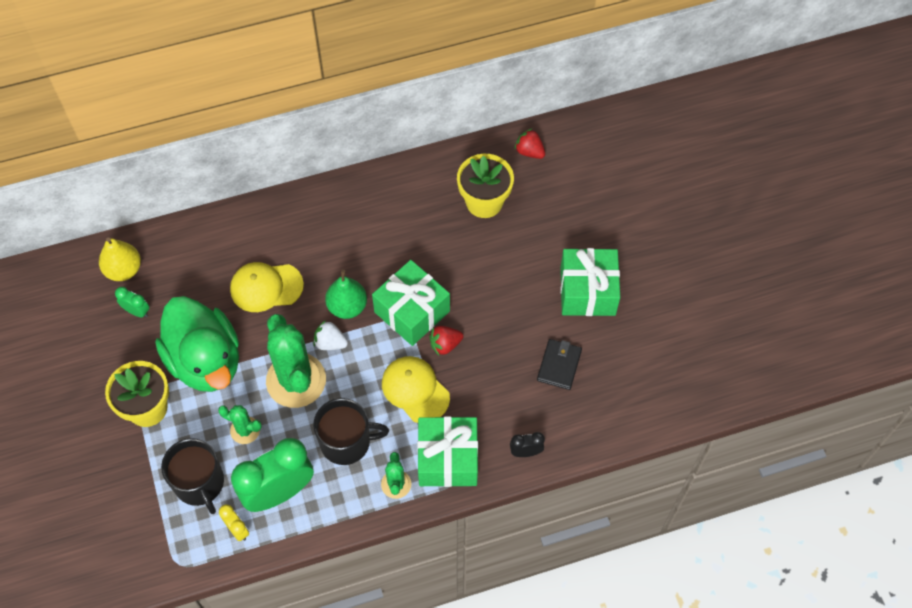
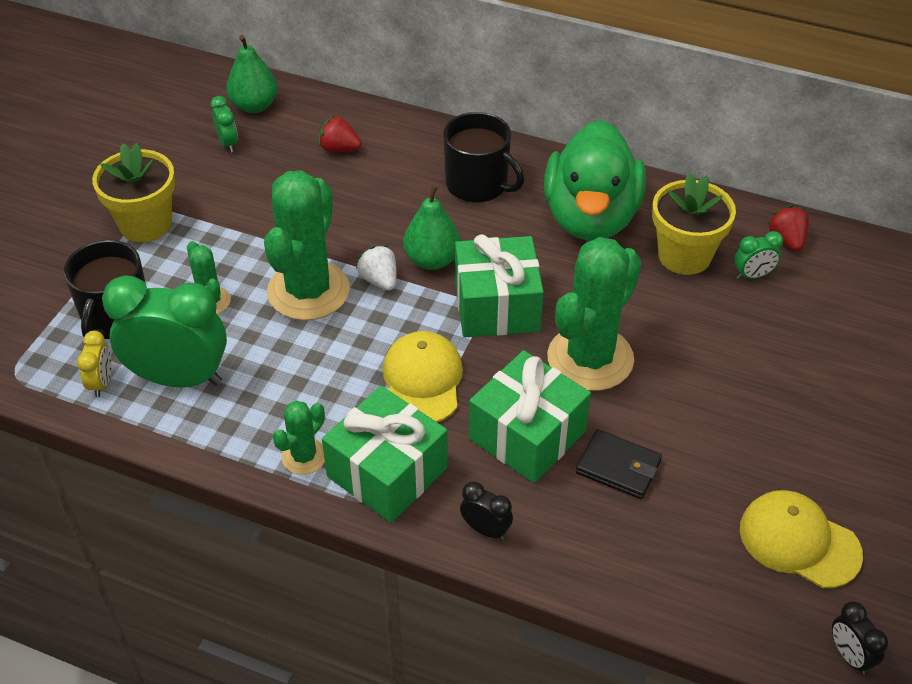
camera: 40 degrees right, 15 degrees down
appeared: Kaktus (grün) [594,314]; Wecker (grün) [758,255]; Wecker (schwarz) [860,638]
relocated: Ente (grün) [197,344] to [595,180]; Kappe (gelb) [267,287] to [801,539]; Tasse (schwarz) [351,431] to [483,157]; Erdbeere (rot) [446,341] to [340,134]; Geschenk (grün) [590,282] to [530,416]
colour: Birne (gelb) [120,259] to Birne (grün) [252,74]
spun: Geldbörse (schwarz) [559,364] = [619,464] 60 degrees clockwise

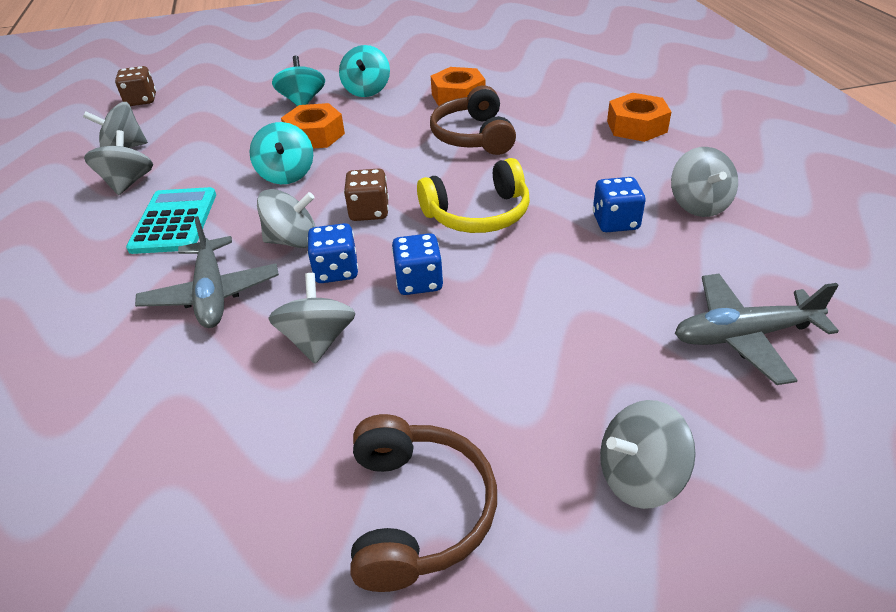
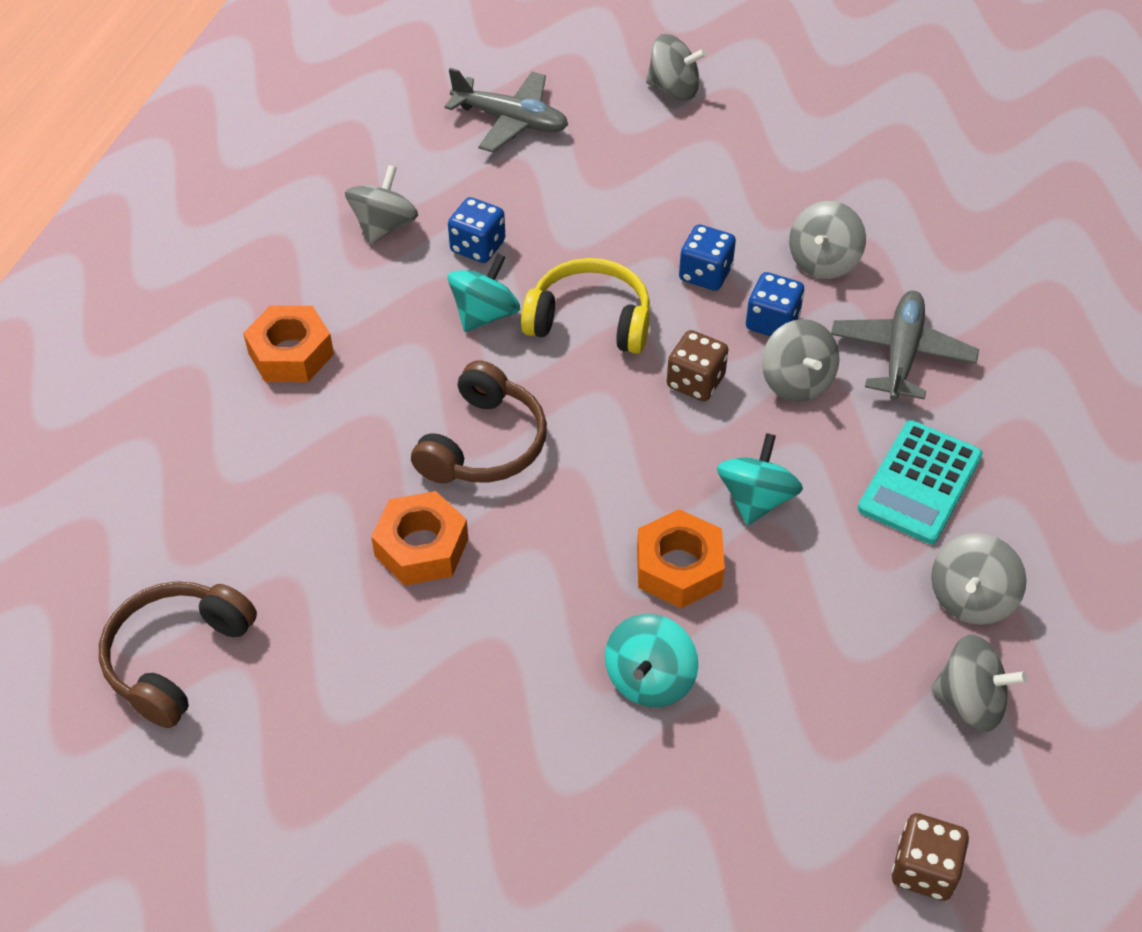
camera: 150 degrees left, 10 degrees up
relocated: Kreisel (türkis) [364,71] to [484,293]; Kopfhörer (braun) [423,503] to [178,654]
spun: Kreisel (grau) [286,218] = [800,360] 135 degrees counterclockwise

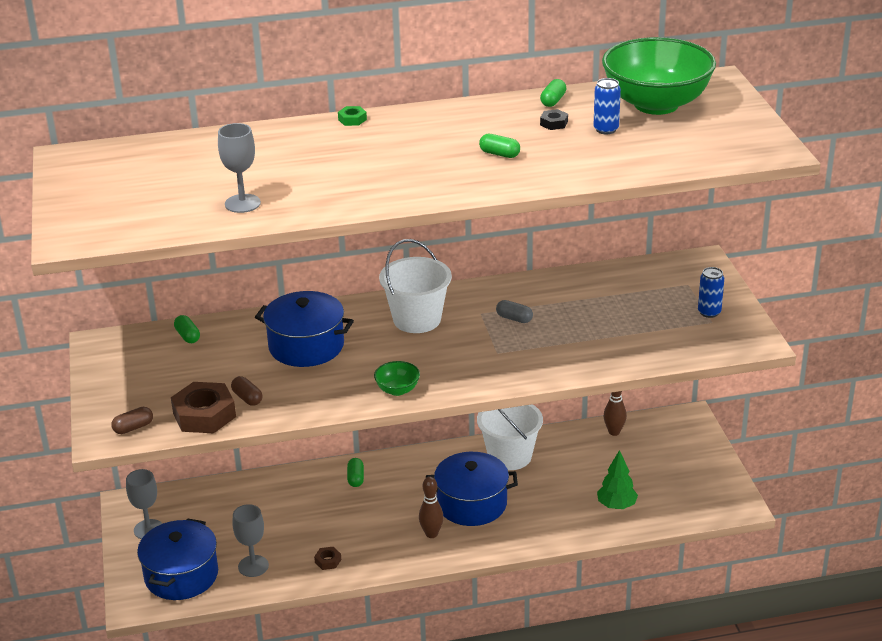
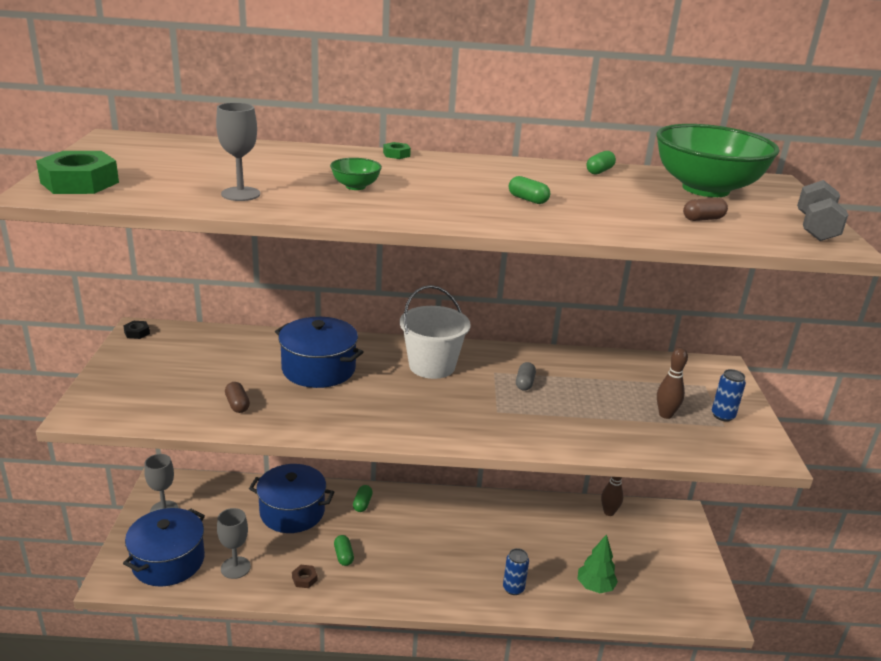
camera: 10 degrees right, 5 degrees down
missing: Sechskantmutter (braun) [203,407]; Eimer (weiß) [510,437]
appeared: Sechskantmutter (grün) [77,172]; Hantel (grau) [822,210]
relocated: Kapsel (braun) [132,420] to [705,209]; Kapsel (grün) [187,329] to [344,550]; Schüssel (grün) [397,378] to [356,174]; Bowlingkegel (braun) [431,507] to [672,383]; Kochtopf (blau) [472,489] to [291,498]; Sechskantmutter (schwarz) [554,119] to [136,330]; Dose (blau) [607,106] to [516,571]
spun: Kapsel (grau) [514,311] = [526,376] 60 degrees clockwise

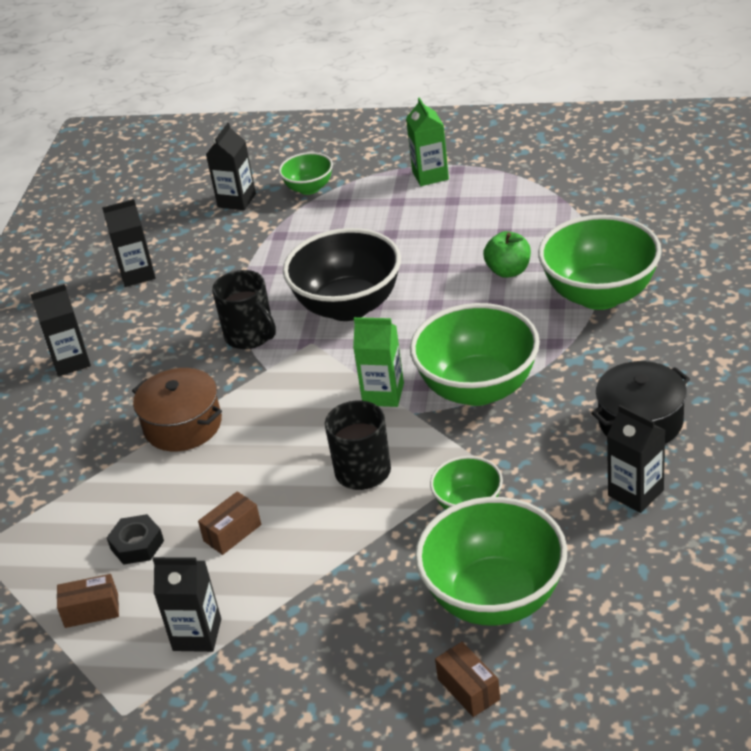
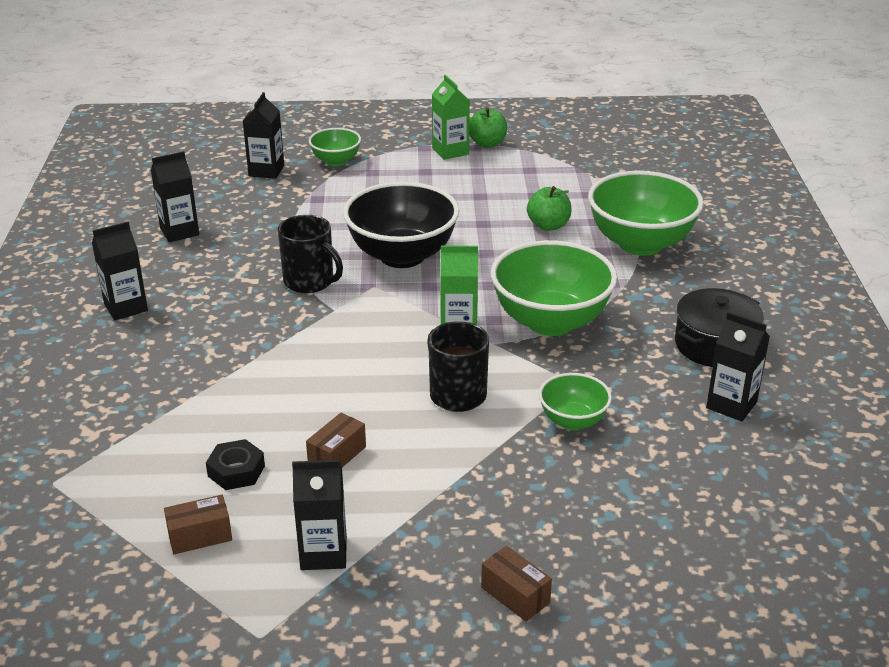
camera: 15 degrees left, 5 degrees down
missing: Kochtopf (braun) [177,409]; Schüssel (grün) [491,561]
appeared: Apfel (grün) [488,127]
relocated: Schachtel (braun) [467,679] to [516,583]

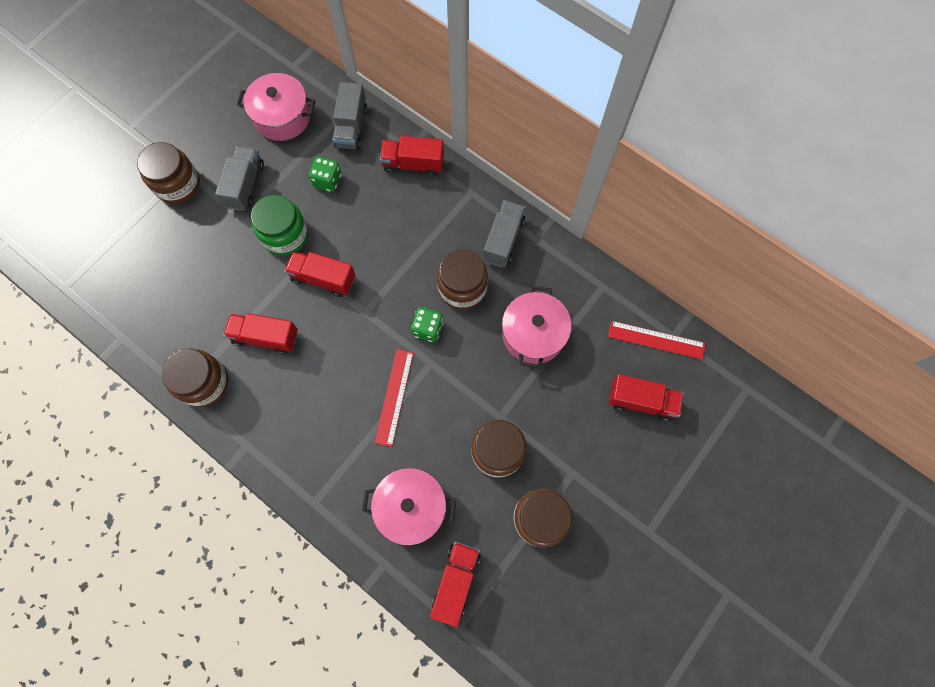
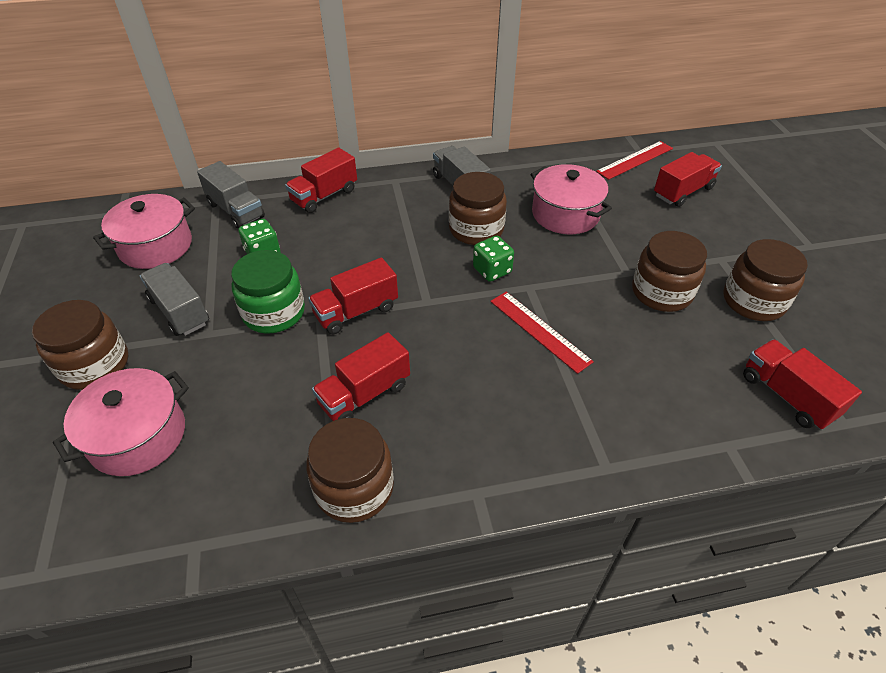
camera: 50 degrees left, 25 degrees down
relocated: Kochtopf (rosa) [409,506] to [121,422]

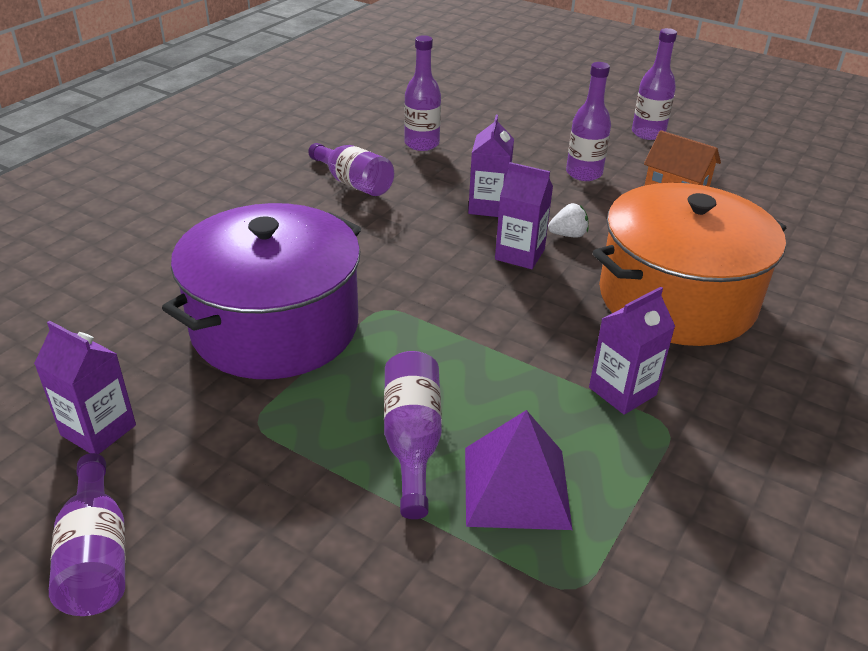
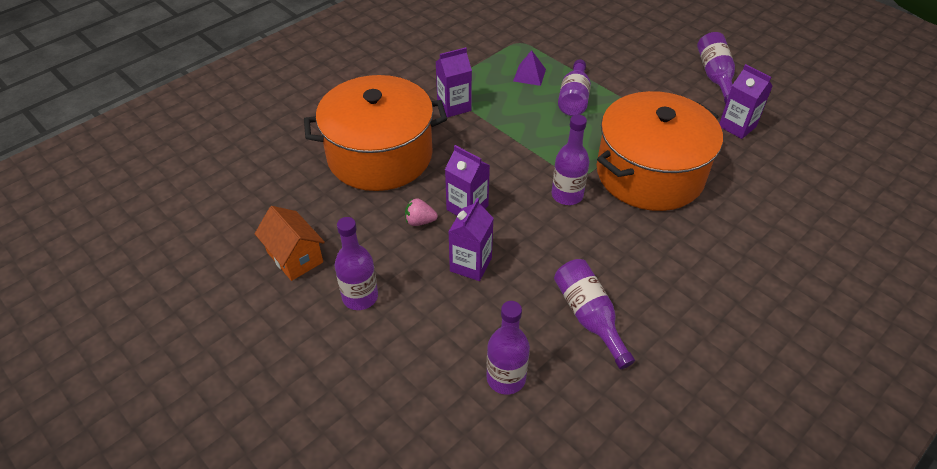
camera: 165 degrees left, 10 degrees up
relocated: Flasche (lila) [654,84] to [570,160]
colour: Kochtopf (lila) [261,291] to Kochtopf (orange) [659,151]; Erdbeere (weiß) [568,220] to Erdbeere (rosa) [421,212]
size: Pyramide (lila) [518,470] = [529,68] x0.59

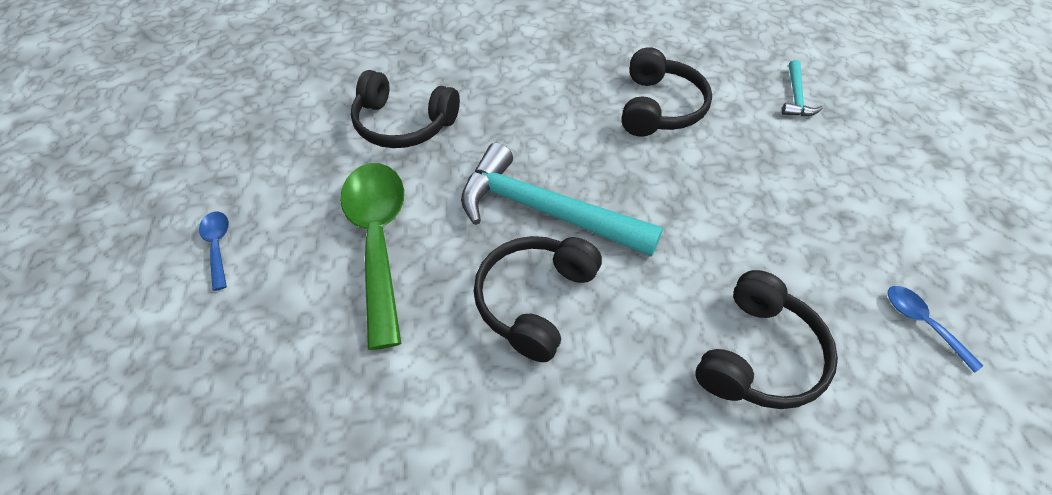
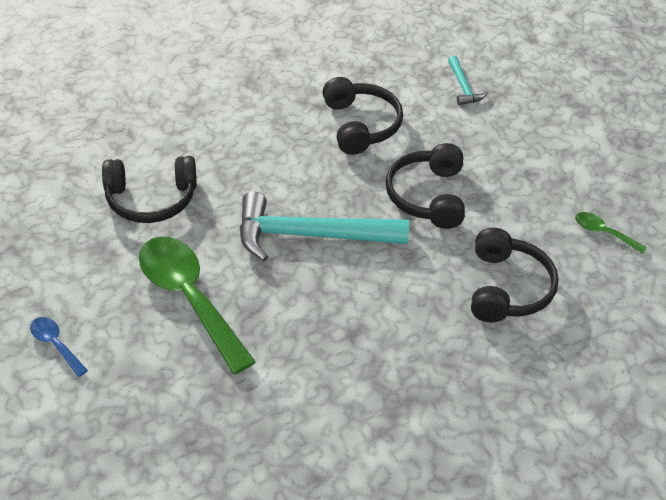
camera: 25 degrees left, 5 degrees down
relocated: Kopfhörer (schwarz) [538,299] to [425,186]
colour: Löffel (blau) [936,329] to Löffel (grün) [611,233]

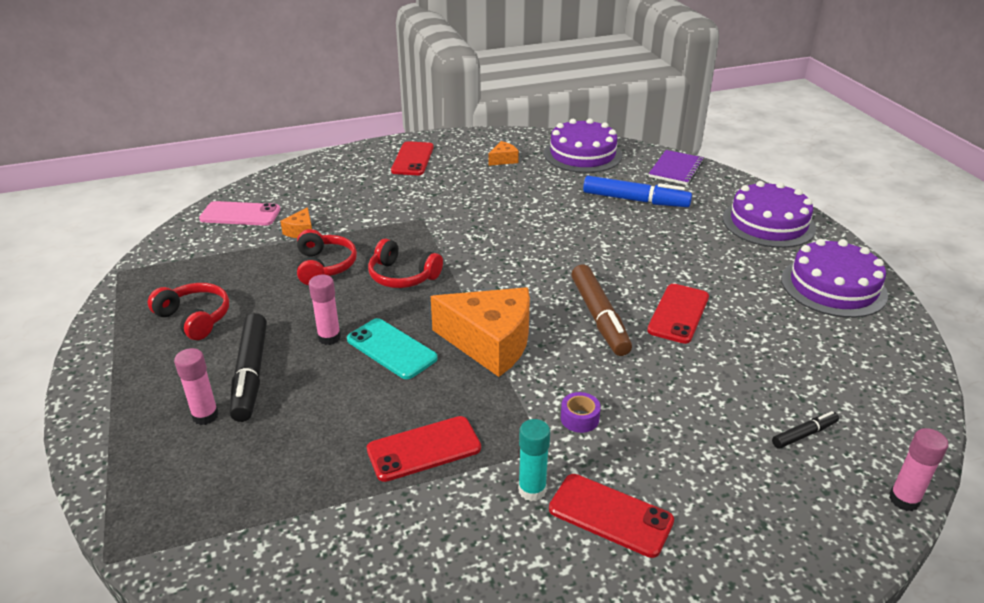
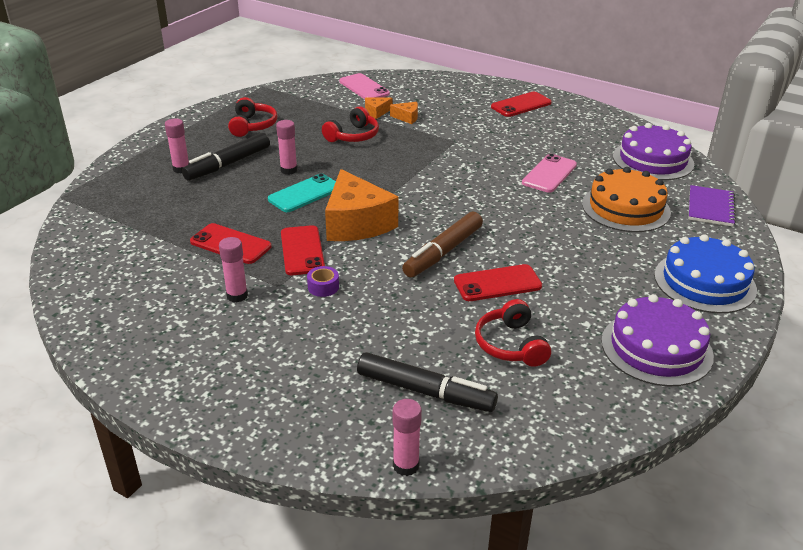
camera: 50 degrees right, 0 degrees up
appeared: Handy (rosa) [549,173]
relocated: Kopfhörer (rot) [405,263] to [513,333]; Käse (orange) [503,153] to [404,113]; Handy (rot) [611,516] to [303,250]
exchanged: Filzstift (blau) [637,191] to Kuchen (orange) [626,199]
colour: Klebestift (türkis) [534,460] to Klebestift (rosa) [233,269]; Kuchen (lila) [769,214] to Kuchen (blau) [705,273]
spun: Handy (türkis) [392,348] = [302,193] 45 degrees clockwise; Notizbuch (lila) [676,167] = [712,206] 60 degrees counterclockwise
size: Filzstift (schwarz) [805,430] = [427,382] x1.97

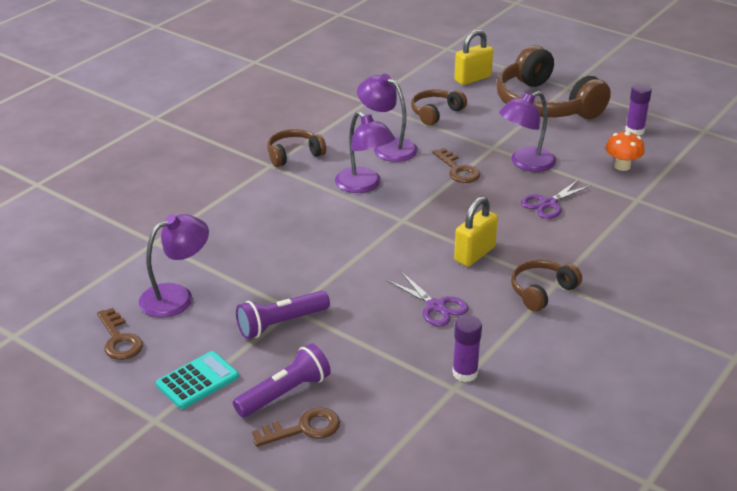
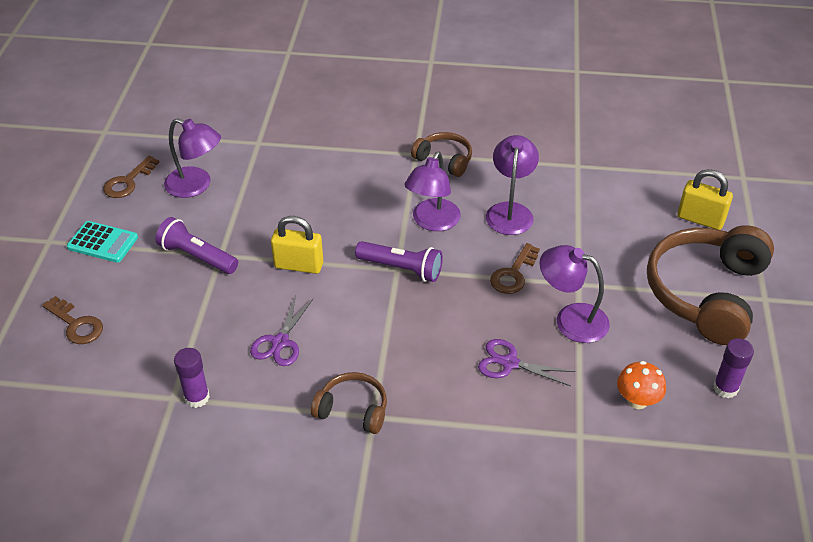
camera: 60 degrees right, 10 degrees up
missing: Kopfhörer (braun) [439,107]
relocated: Taschenlampe (lila) [282,380] to [399,261]; Vorhängeschloss (gelb) [476,231] to [297,245]

